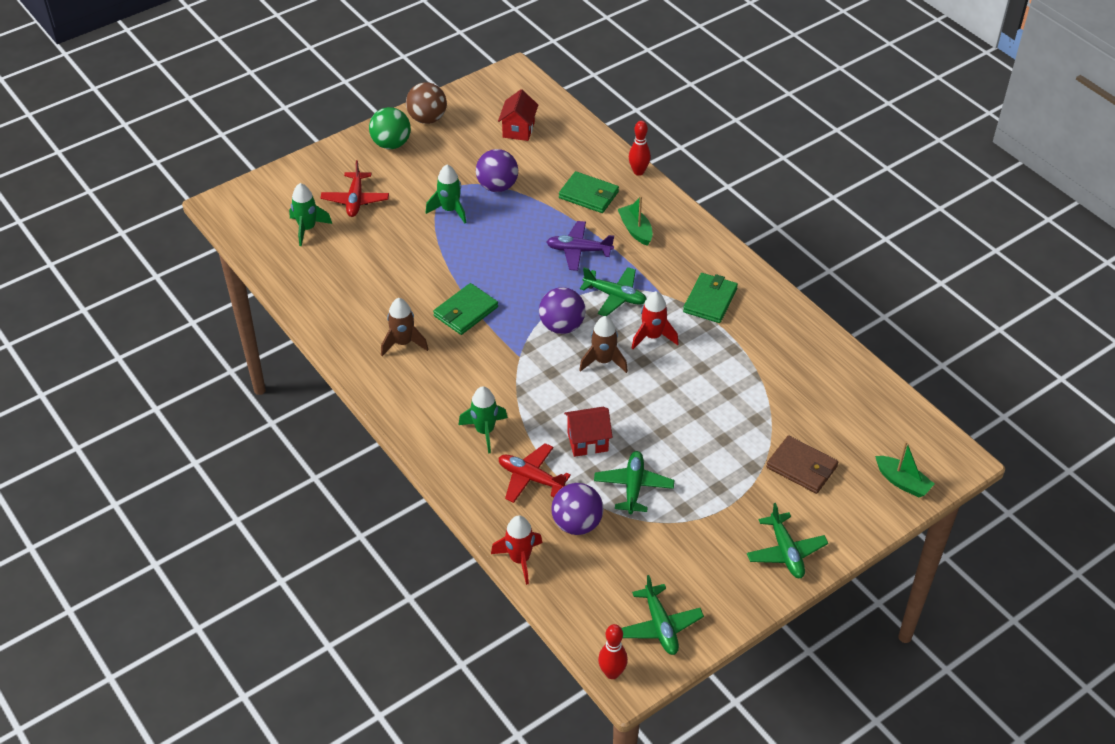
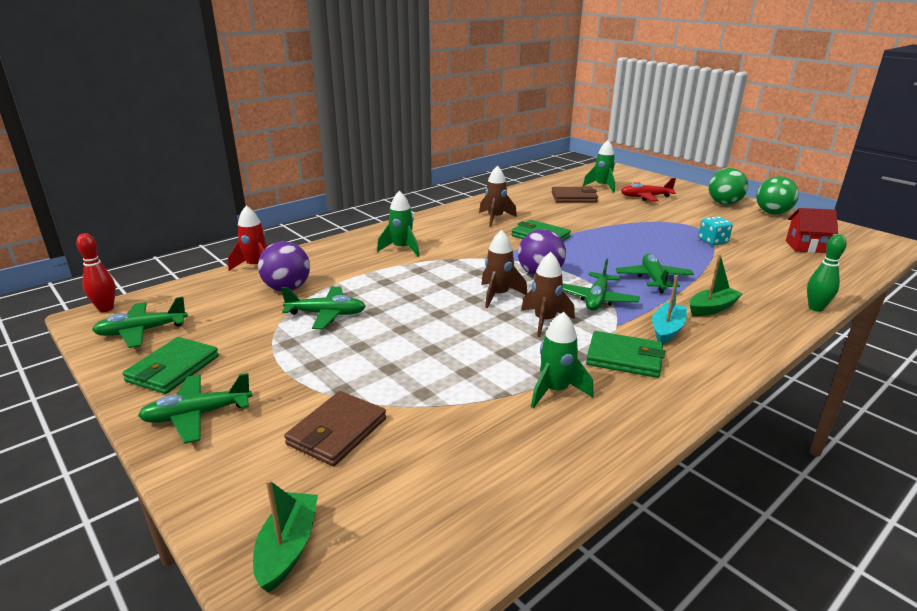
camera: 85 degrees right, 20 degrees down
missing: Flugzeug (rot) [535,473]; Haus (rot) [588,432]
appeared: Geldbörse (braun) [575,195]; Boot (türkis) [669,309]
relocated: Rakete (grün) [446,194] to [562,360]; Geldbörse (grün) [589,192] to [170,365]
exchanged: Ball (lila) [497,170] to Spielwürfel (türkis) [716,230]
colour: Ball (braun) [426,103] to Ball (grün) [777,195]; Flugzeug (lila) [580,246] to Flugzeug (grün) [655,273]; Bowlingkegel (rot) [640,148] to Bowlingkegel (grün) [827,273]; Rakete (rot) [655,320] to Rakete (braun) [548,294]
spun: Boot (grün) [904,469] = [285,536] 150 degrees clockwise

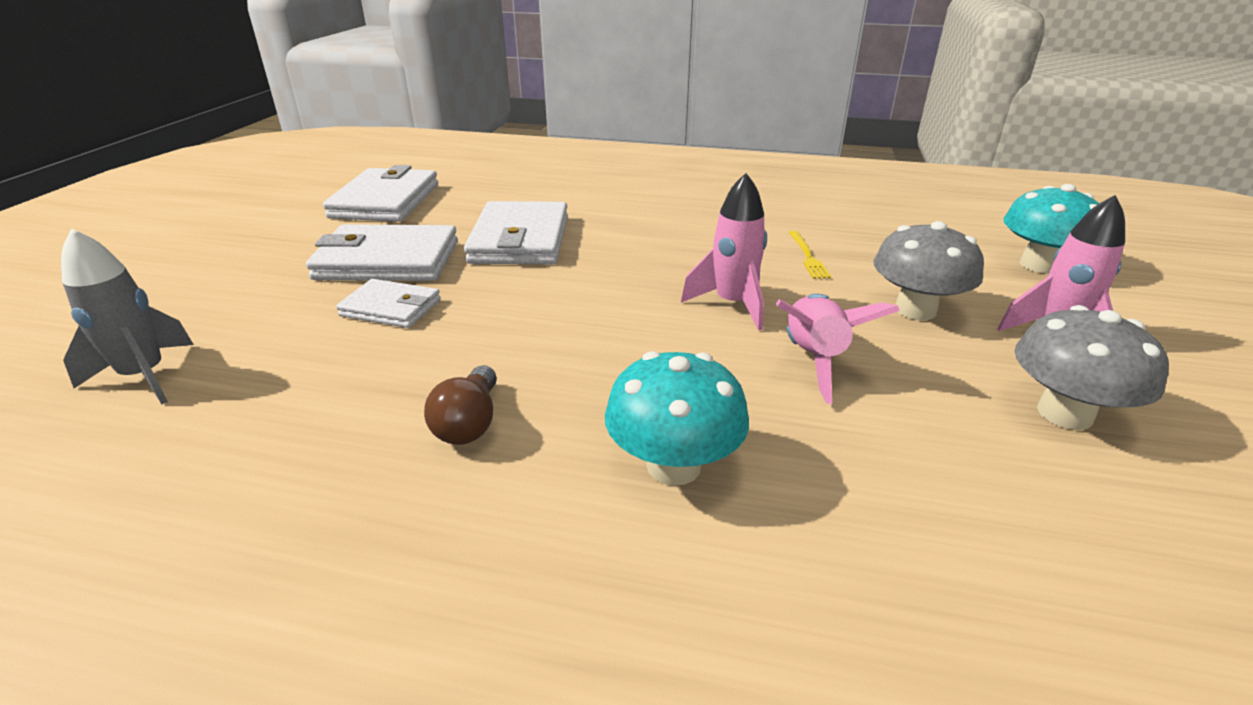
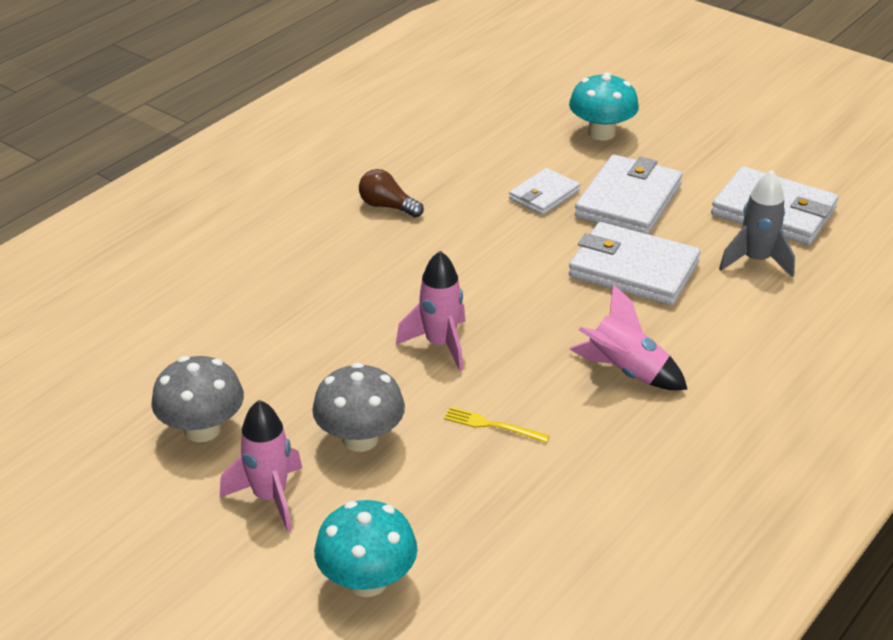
camera: 115 degrees right, 5 degrees up
relocated: Rakete (grau) [127,316] to [757,224]; Pilz (türkis) [677,418] to [604,106]; Rakete (rosa) [838,349] to [628,337]

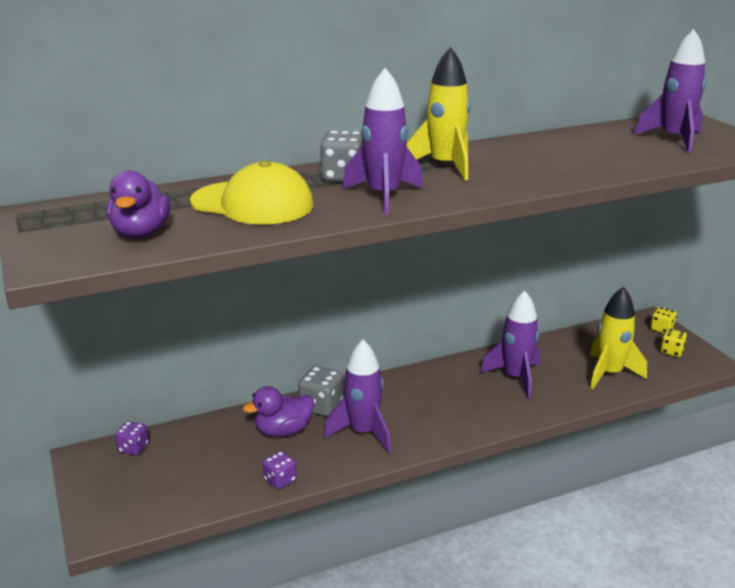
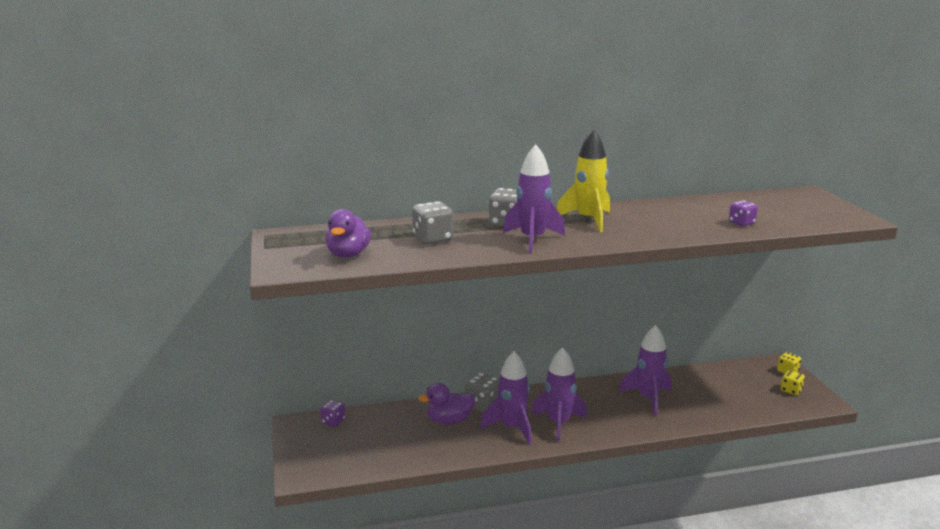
camera: 10 degrees right, 5 degrees down
missing: Rakete (gelb) [618,338]
relocated: Spielwürfel (lila) [280,470] to [743,213]; Rakete (lila) [670,91] to [559,395]
exchanged: Kappe (gelb) [252,192] to Spielwürfel (grau) [433,222]

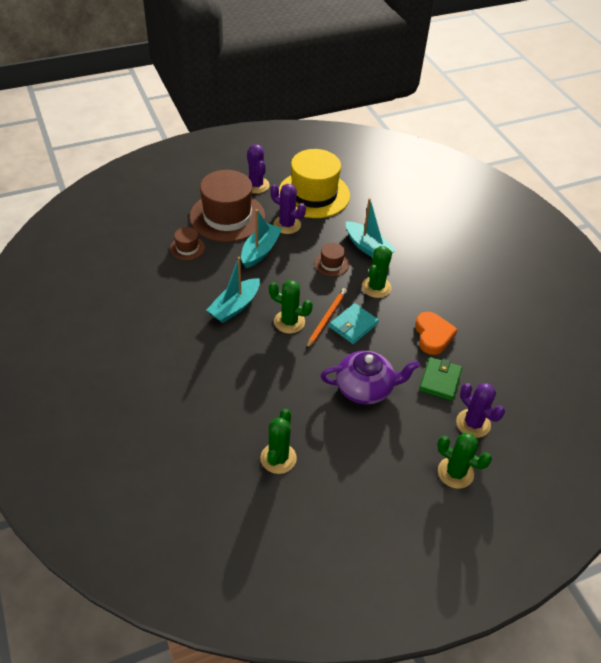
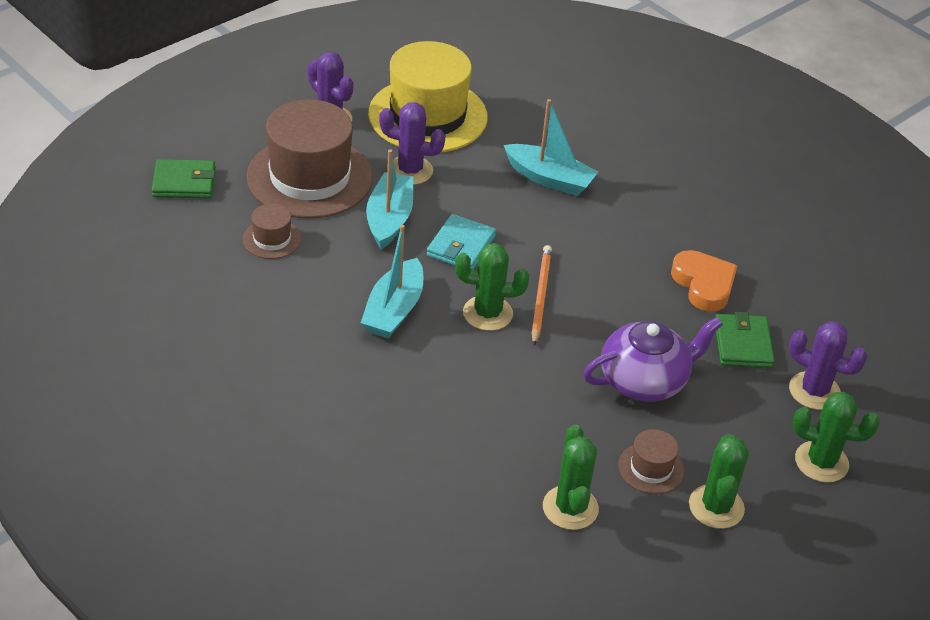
camera: 20 degrees left, 5 degrees down
appeared: Geldbörse (grün) [183,178]
relocated: Hut (braun) [331,259] to [651,461]; Geldbörse (türkis) [354,323] to [461,241]; Kaktus (grün) [377,272] to [719,481]

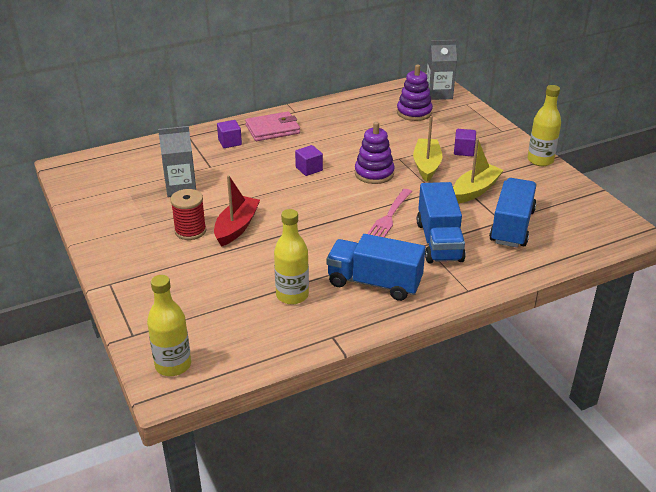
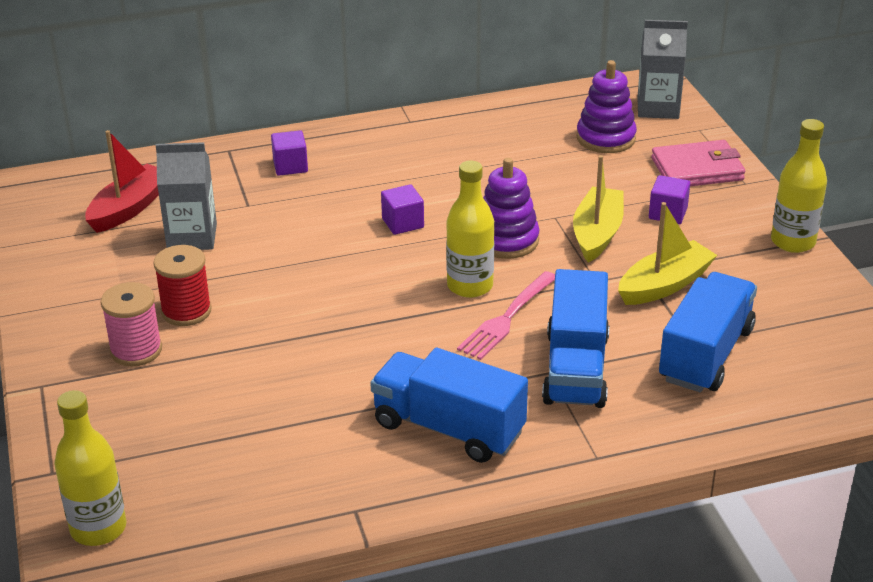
camera: 10 degrees right, 0 degrees up
appeared: Garnrolle (rosa) [131,324]
relocated: Boot (rot) [237,211] to [122,181]; Geldbörse (rosa) [272,126] to [698,163]; Flasche (gelb) [291,257] to [470,229]

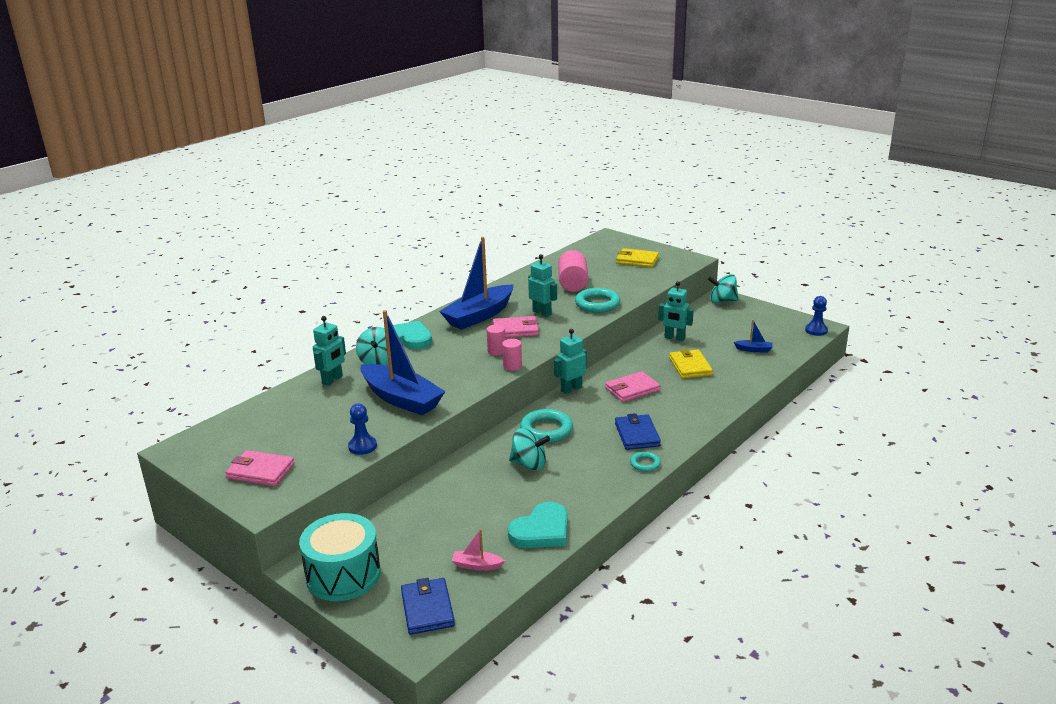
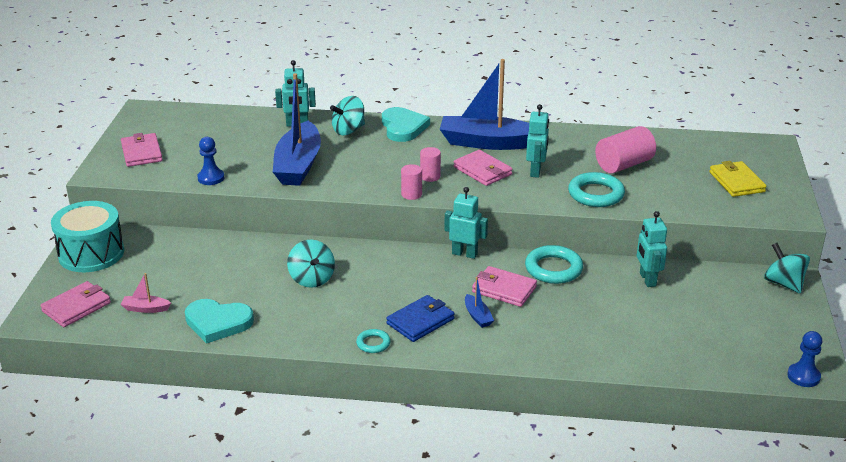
camera: 55 degrees right, 5 degrees up
missing: Geldbörse (gelb) [691,364]
relocated: Ring (türkis) [546,426] to [554,264]; Boot (blau) [753,335] to [479,302]
colour: Geldbörse (blau) [428,606] to Geldbörse (rosa) [76,304]
spun: Boot (rosa) [478,550] = [145,293] 60 degrees counterclockwise

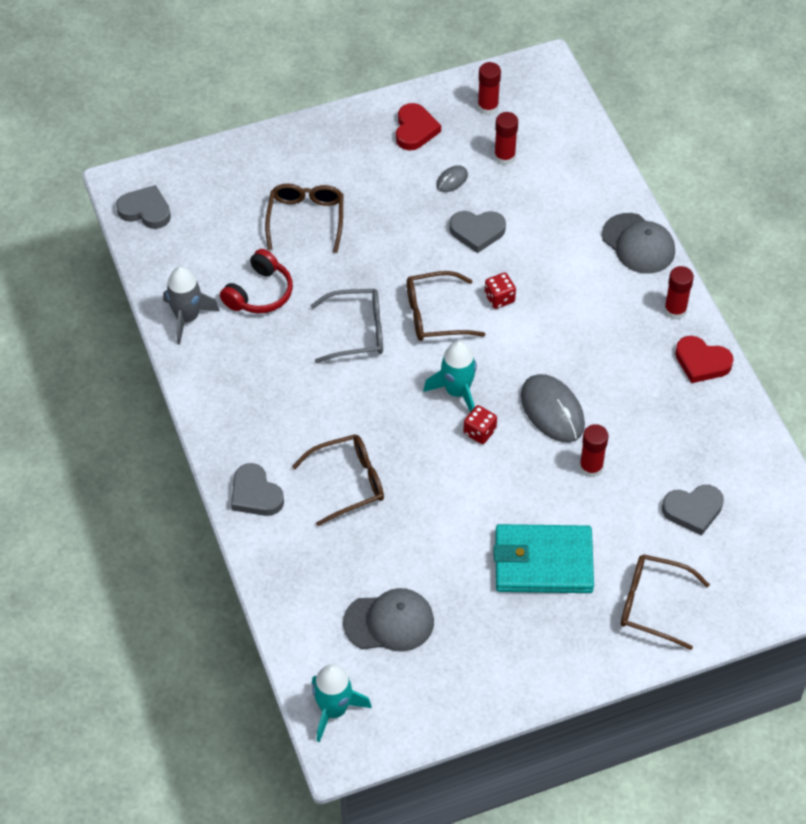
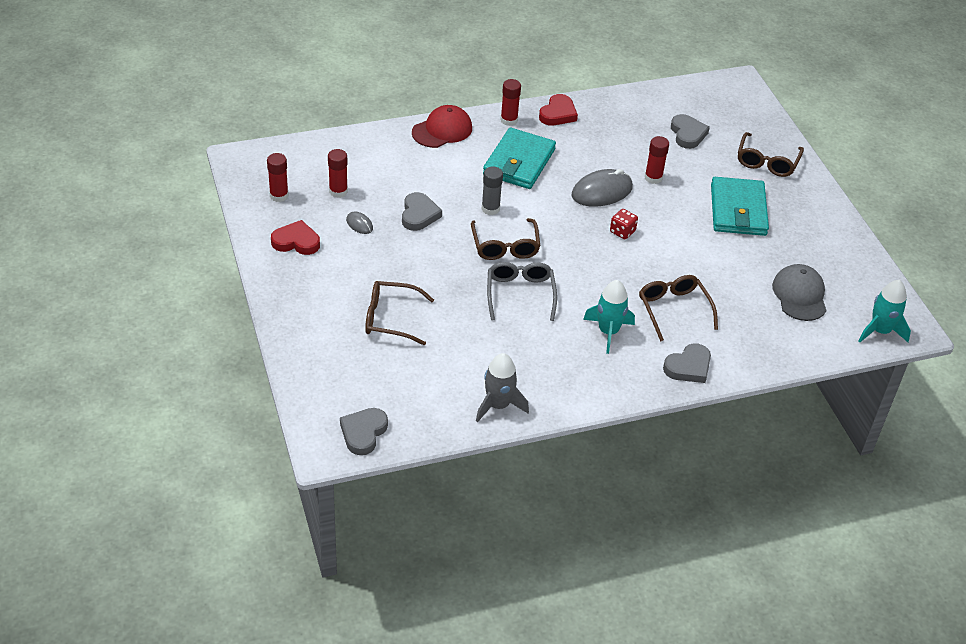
camera: 90 degrees left, 10 degrees down
missing: Kopfhörer (rot) [256,281]
appeared: Geldbörse (türkis) [519,158]
relocated: Rakete (türkis) [450,376] to [609,317]
exchanged: Spielwürfel (rot) [500,291] to Klebestift (grau) [492,190]
colour: Kappe (grau) [638,243] to Kappe (rot) [442,126]

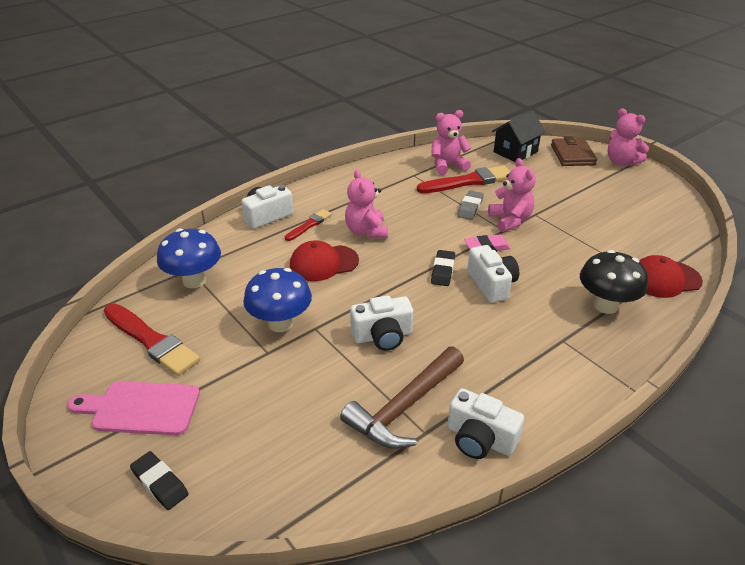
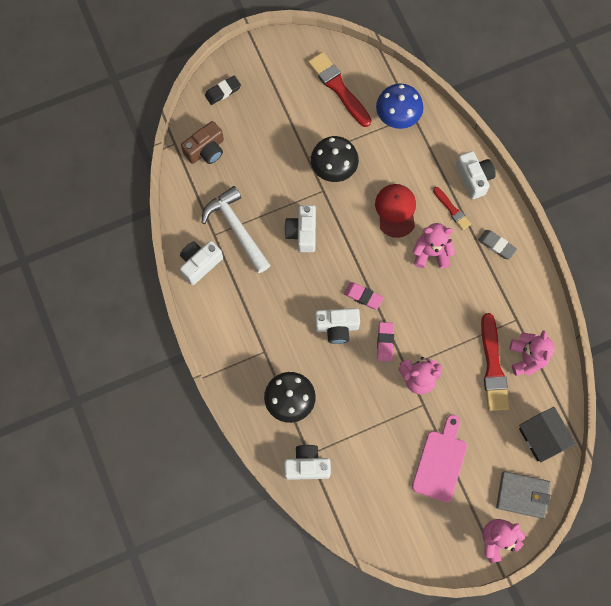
camera: 105 degrees right, 35 degrees up
appeared: Kamera (braun) [202,142]
relocated: Schneidebrett (rosa) [133,408] to [439,458]; Radiergummi (grau) [470,205] to [497,245]
exchanged: Kappe (rot) [671,276] to Kamera (weiß) [307,462]
colour: Pilz (blau) [277,300] to Pilz (schwarz) [335,159]; Hammer (braun) [402,397] to Hammer (weiß) [235,229]; Radiergummi (schwarz) [443,268] to Radiergummi (rosa) [364,295]; Geldbörse (braun) [574,151] to Geldbörse (grau) [523,495]
spun: Pinsel (rot) [152,339] = [339,89] 90 degrees clockwise

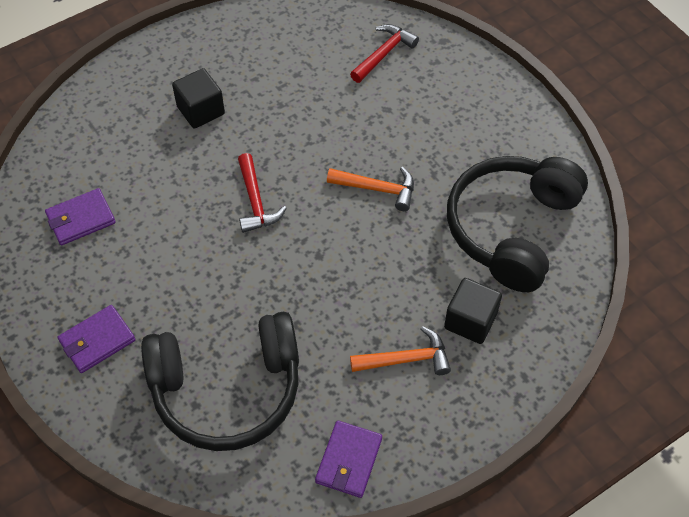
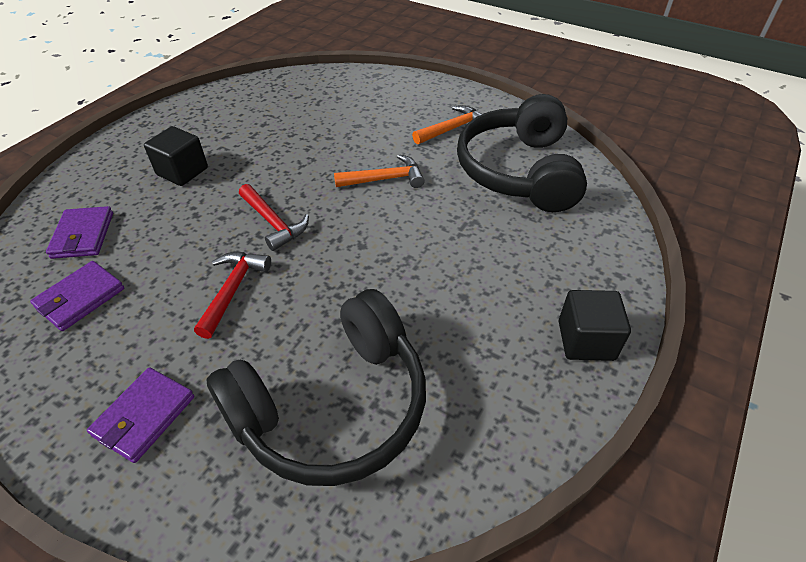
camera: 25 degrees left, 10 degrees down
relocated: Geldbörse (lila) [348,459] to [79,232]; Hammer (rot) [384,53] to [232,295]; Hammer (orange) [400,350] to [447,124]; Kubus (schwarz) [473,311] to [595,325]

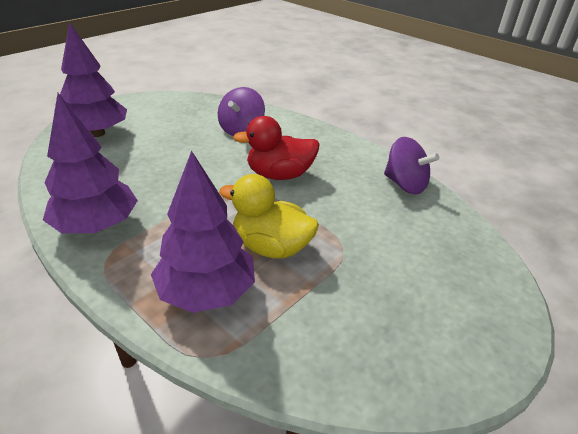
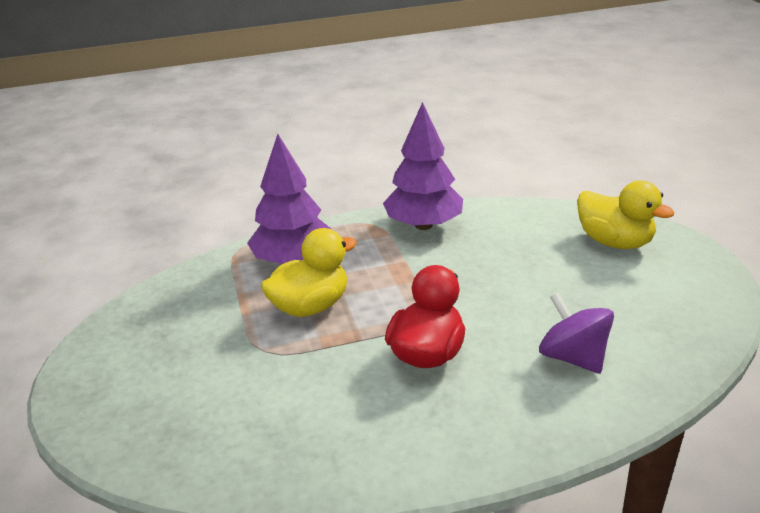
camera: 125 degrees right, 5 degrees down
missing: Kreisel (lila) [411,165]
exchanged: Baum (lila) [93,79] to Ente (gelb) [625,214]

